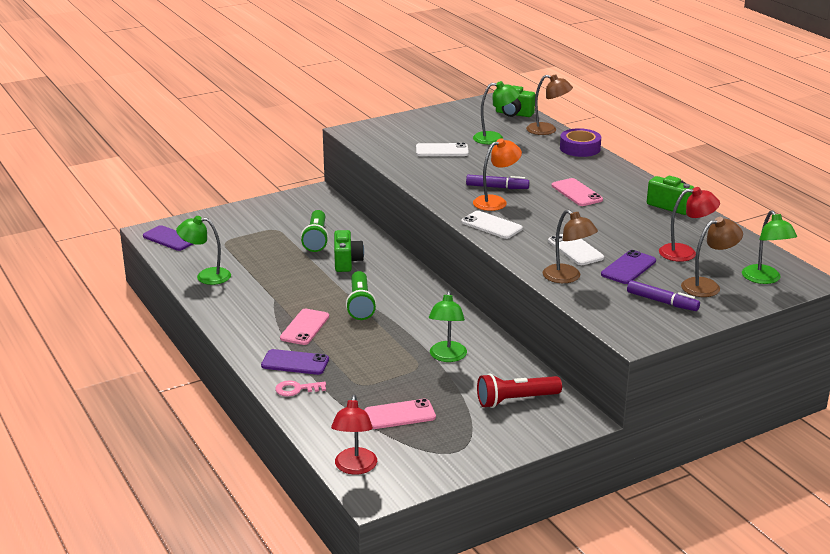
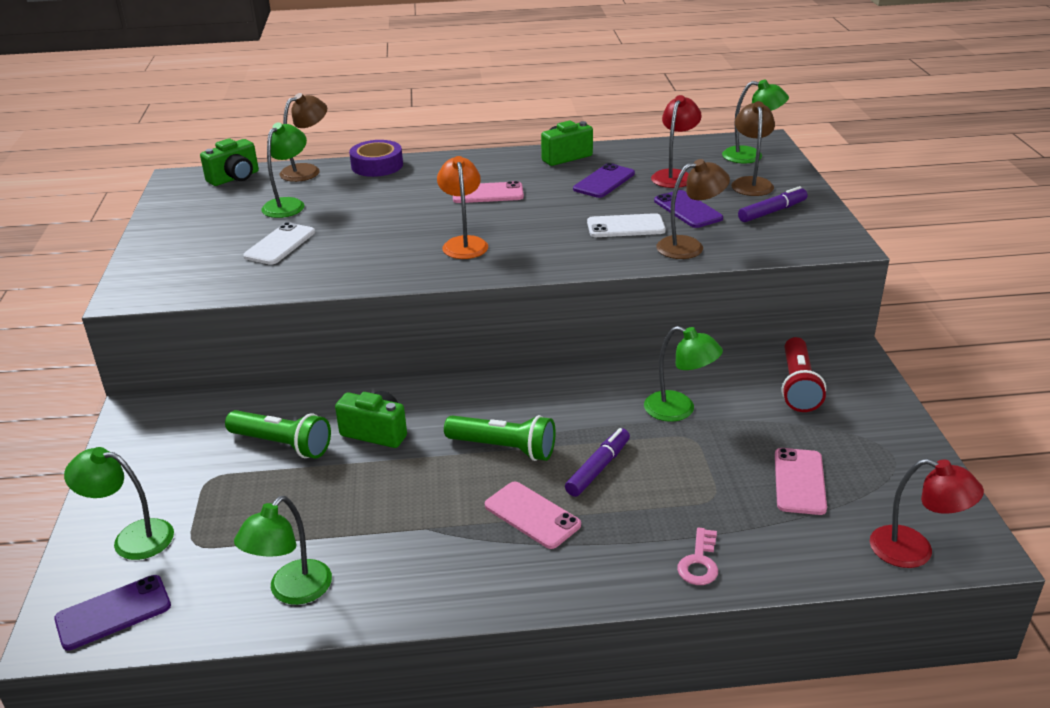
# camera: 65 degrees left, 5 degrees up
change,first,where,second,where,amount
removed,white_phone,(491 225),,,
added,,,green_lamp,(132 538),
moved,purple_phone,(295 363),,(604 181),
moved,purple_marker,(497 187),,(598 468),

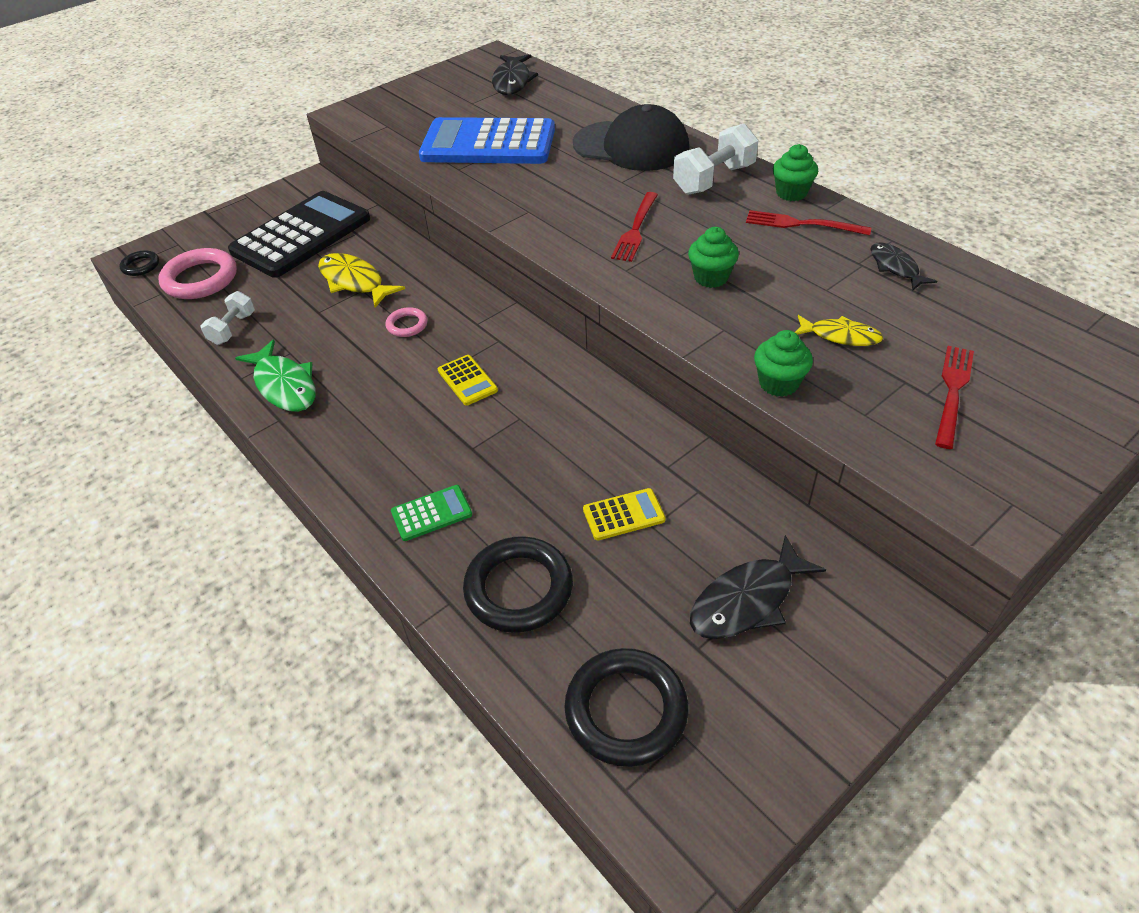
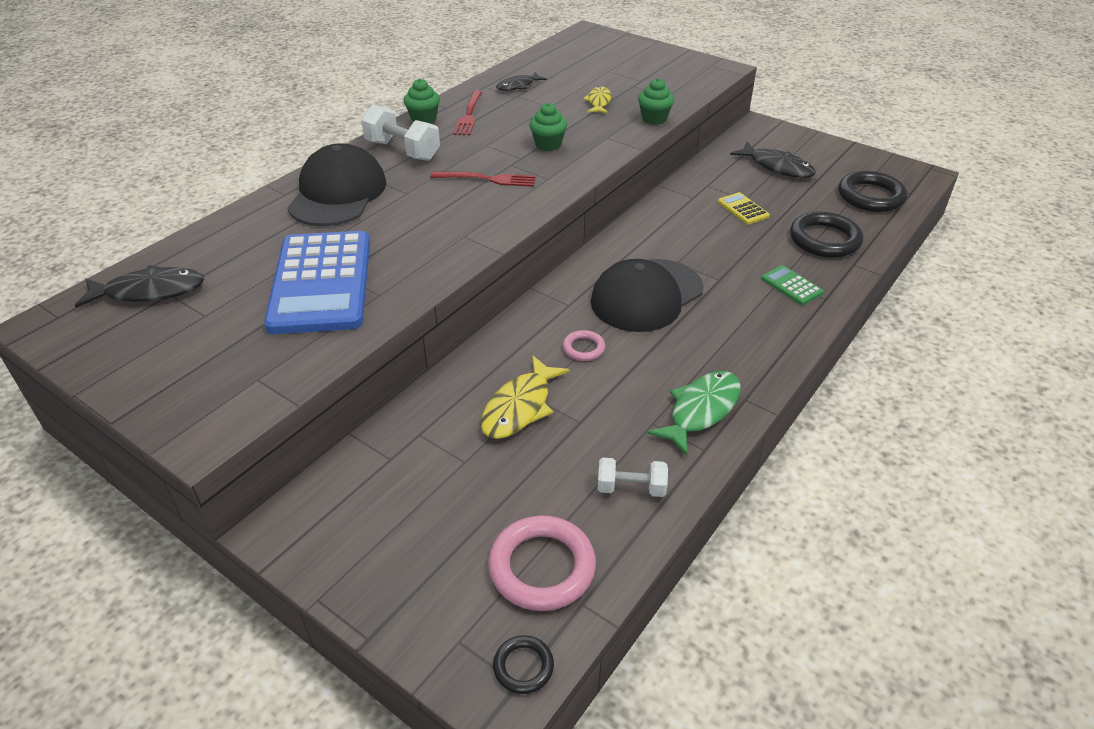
# camera: 105 degrees left, 5 degrees down
change,first,where,second,where,amount
removed,black_calculator,(301 235),,,
removed,red_fork,(953 391),,,
replaced,yellow_calculator,(467 380),black_cap,(646 295),

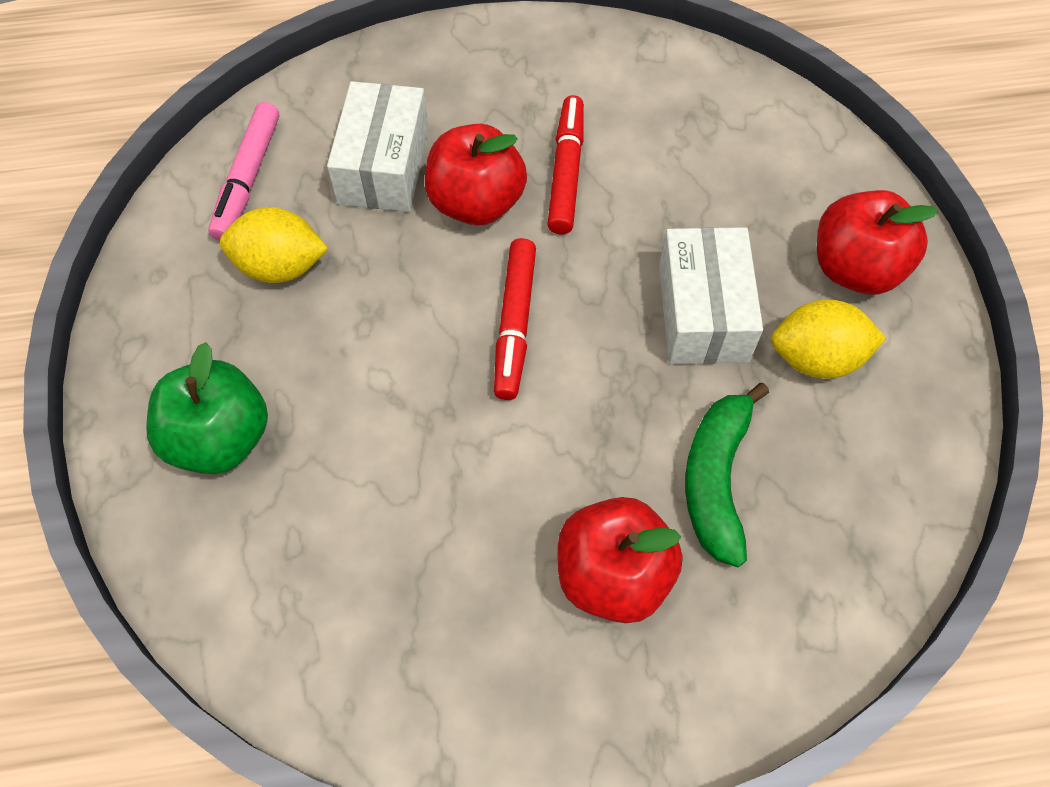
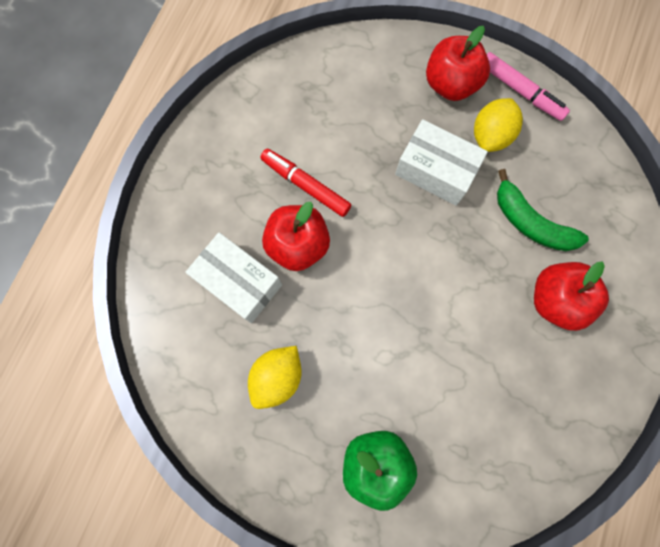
# camera: 60 degrees left, 15 degrees up
change,first,where,second,where,amount
removed,red_marker,(515 324),,,
moved,pink_marker,(248 178),,(520 91),

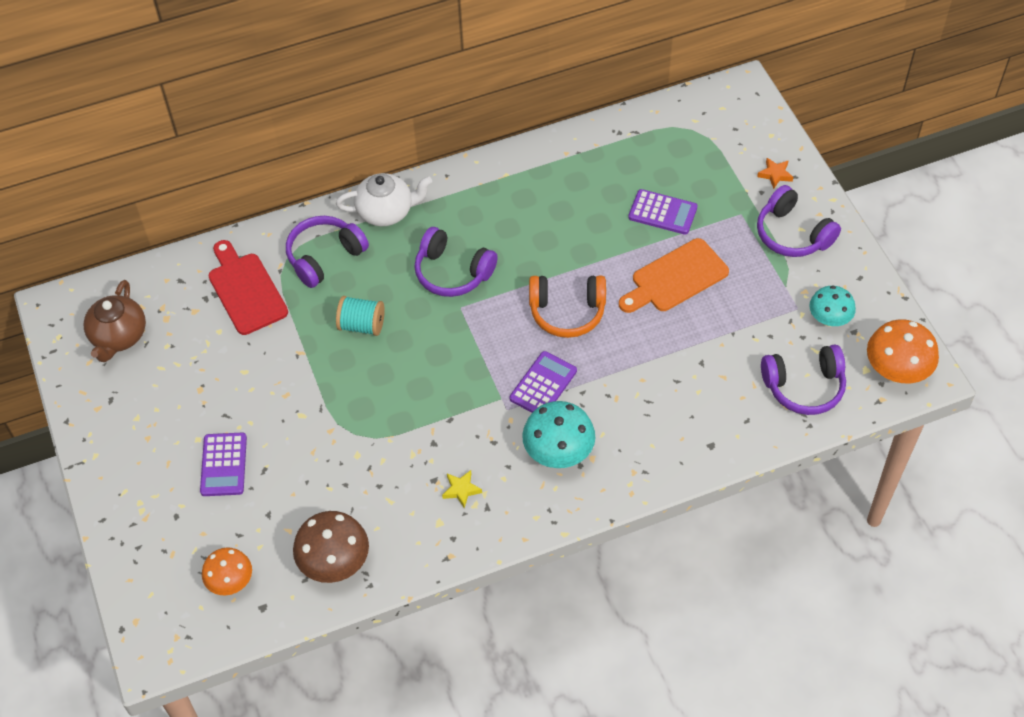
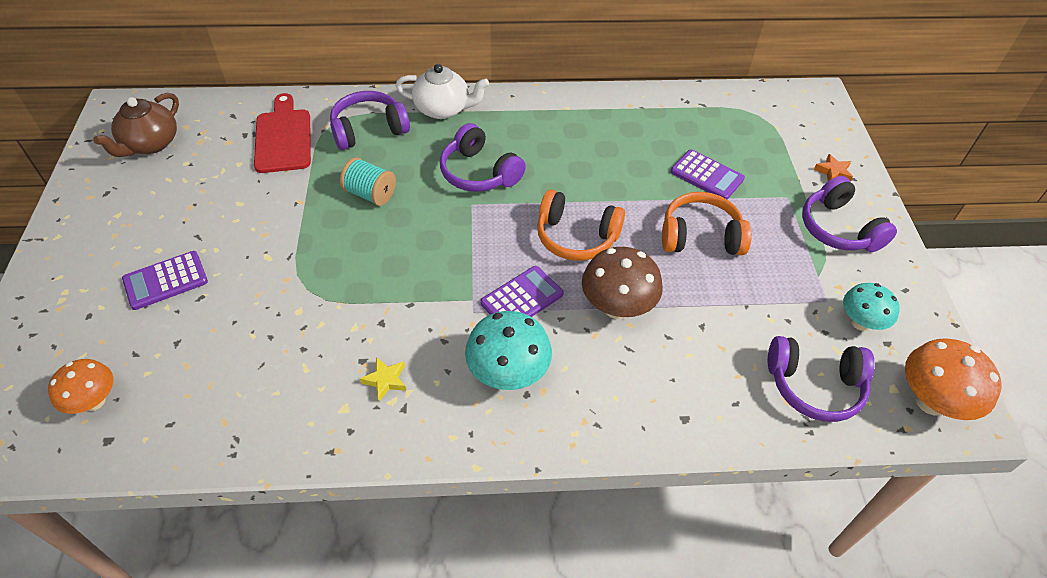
# camera: 15 degrees right, 5 degrees down
change,first,where,second,where,amount
moved,brown_mushroom,(335 563),,(617 307),
replaced,orange_cutting_board,(675 278),orange_headphones,(700 236),
turned,purple_calculator,(223 465),,(165 281),45 degrees clockwise

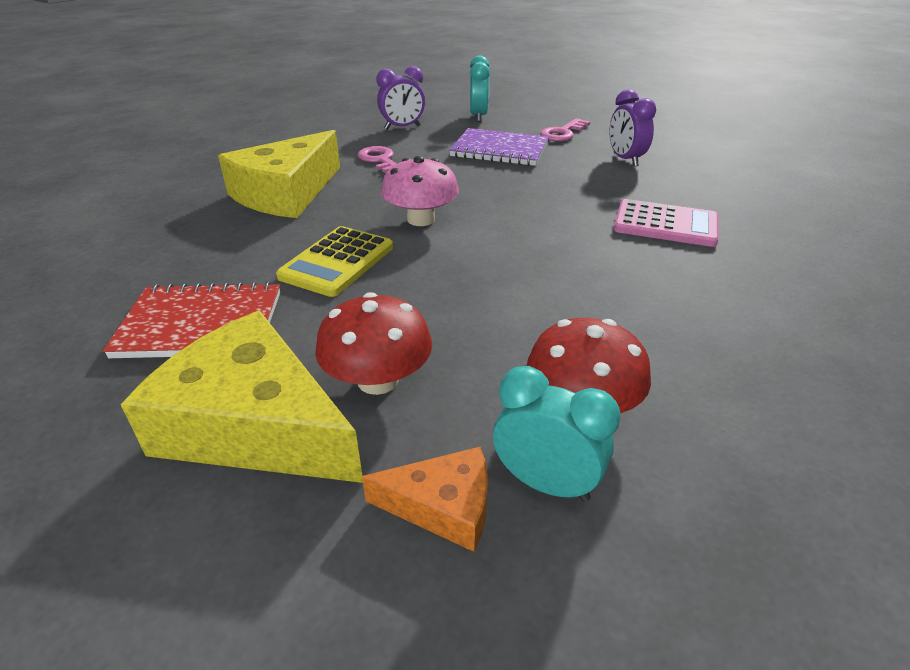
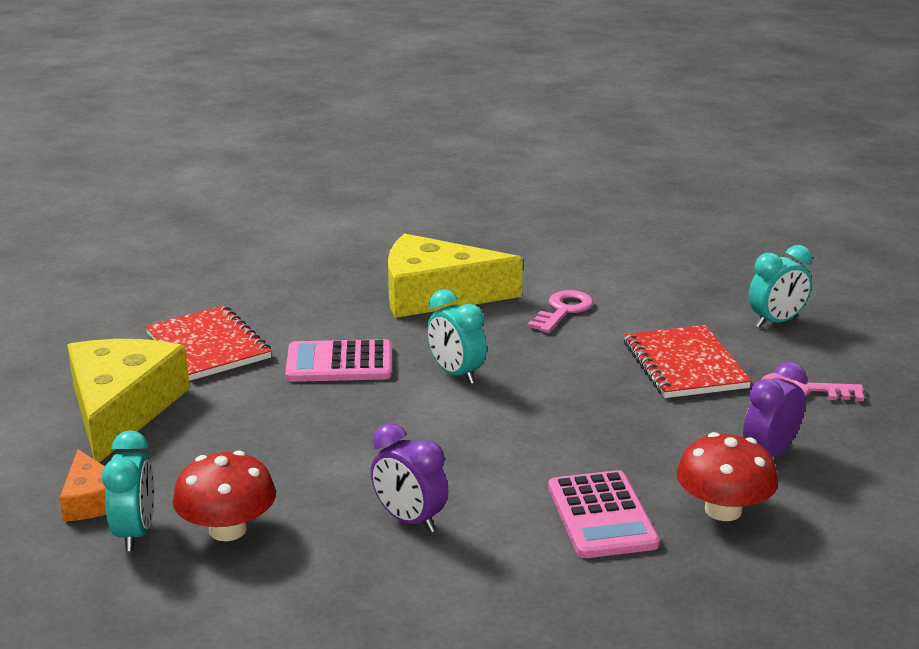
# camera: 60 degrees right, 10 degrees down
change,first,where,second,where,amount
moved,red_mushroom,(378 380),,(723 510),
moved,purple_clock,(402 127),,(409 520),
replaced,pink_mushroom,(421 219),turquoise_clock,(456 374),
recoloured,yellow_calculator,(337 262),pink_calculator,(339 363),
recoloured,purple_notebook,(499 150),red_notebook,(685 365),

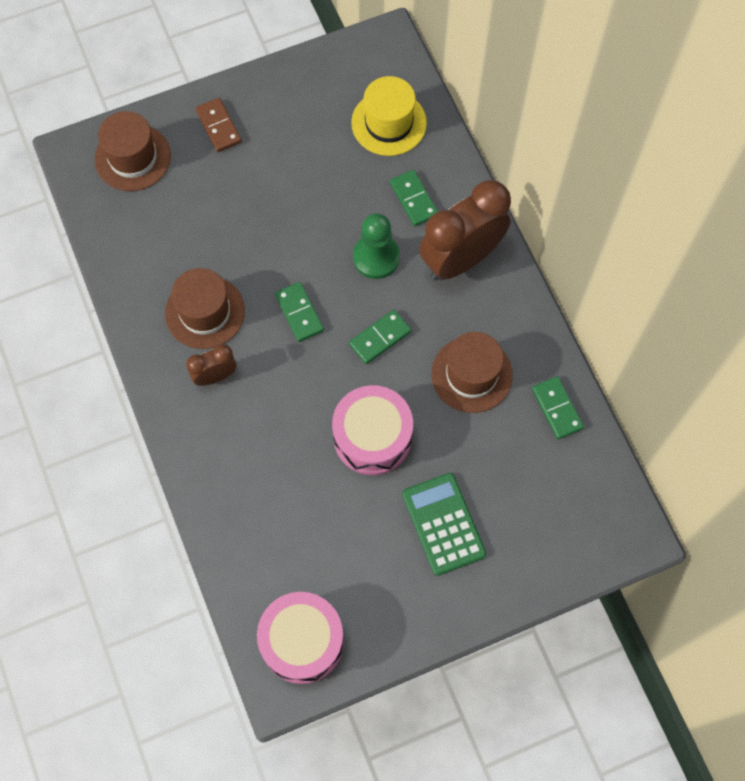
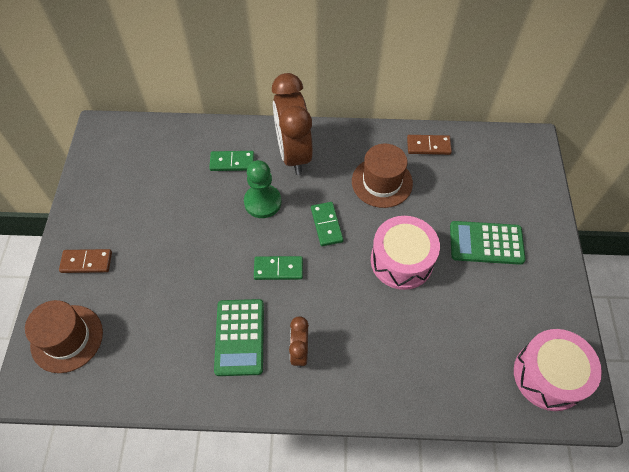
# camera: 65 degrees left, 10 degrees down
change,first,where,second,where,amount
removed,yellow_hat,(389 123),,,
replaced,brown_hat,(205 312),green_calculator,(240 337),
recoloured,green_domino,(557 408),brown_domino,(428 146),

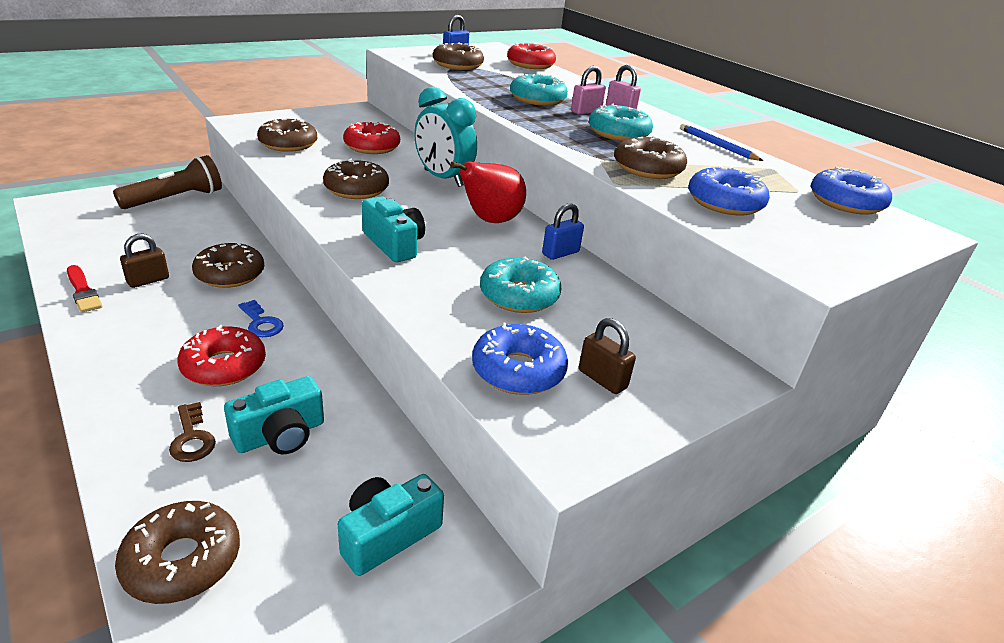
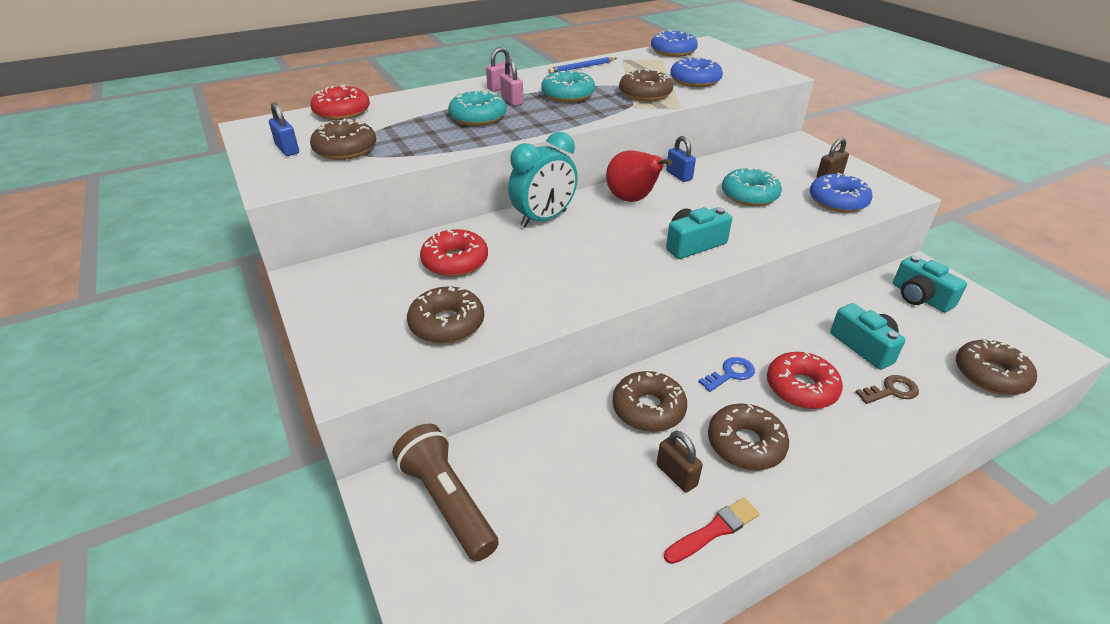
# camera: 80 degrees left, 5 degrees up
change,first,where,second,where,amount
moved,brown_donut,(356 189),,(745 444),

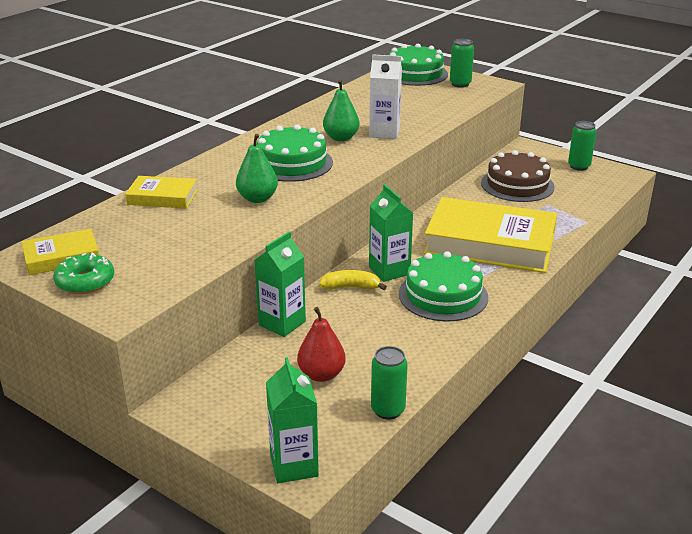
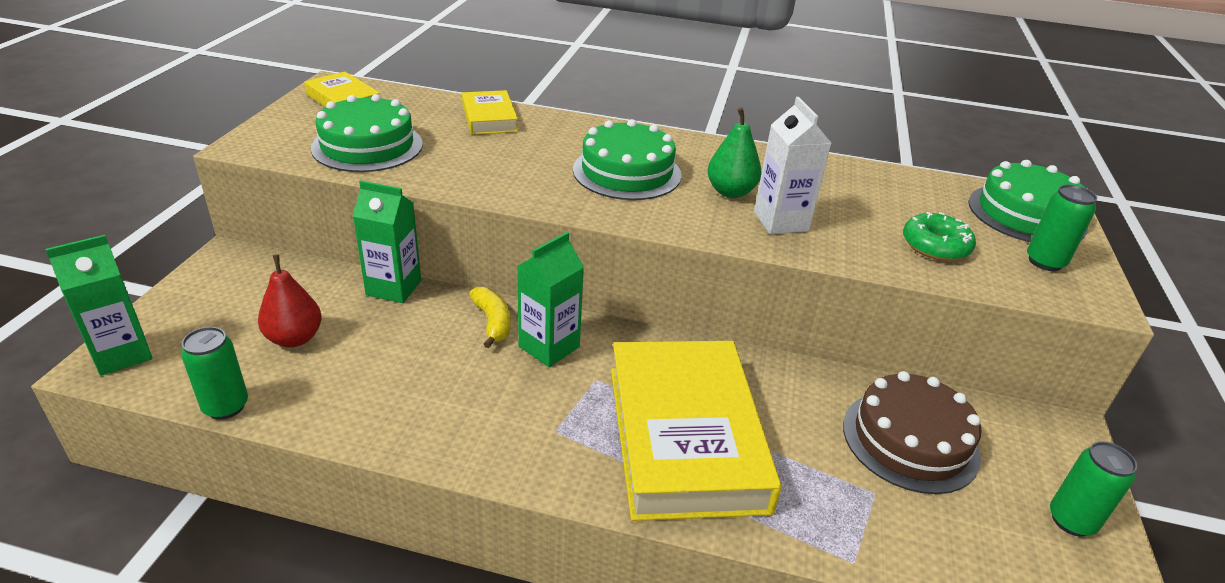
# camera: 65 degrees right, 5 degrees up
change,first,where,second,where,amount
removed,green_pear,(257 198),,,
moved,green_donut,(85 282),,(935 246),
moved,green_cake,(443 295),,(367 146),

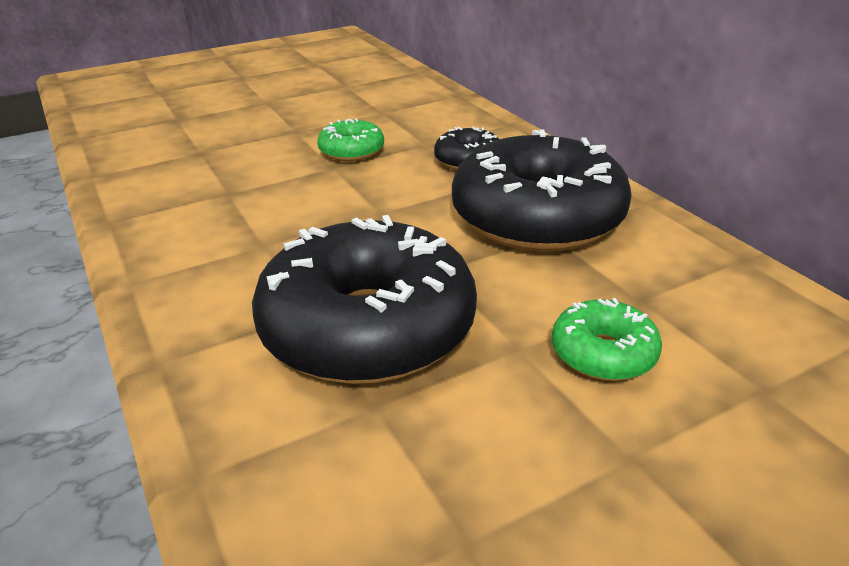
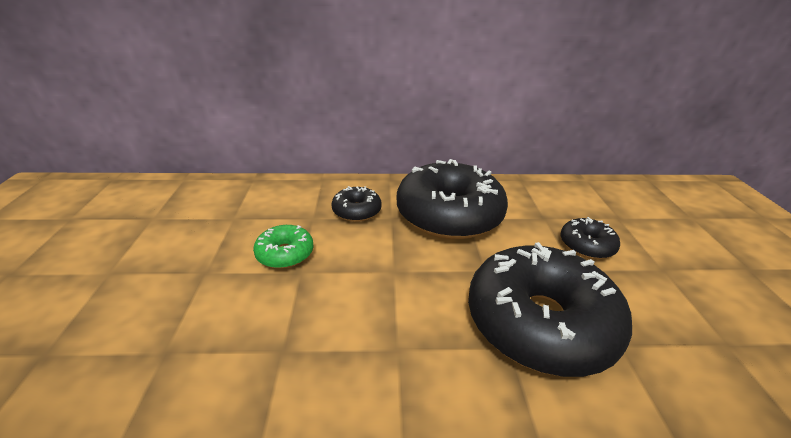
# camera: 65 degrees left, 0 degrees up
change,first,where,second,where,amount
recoloured,green_donut,(603 353),black_donut,(586 245),

